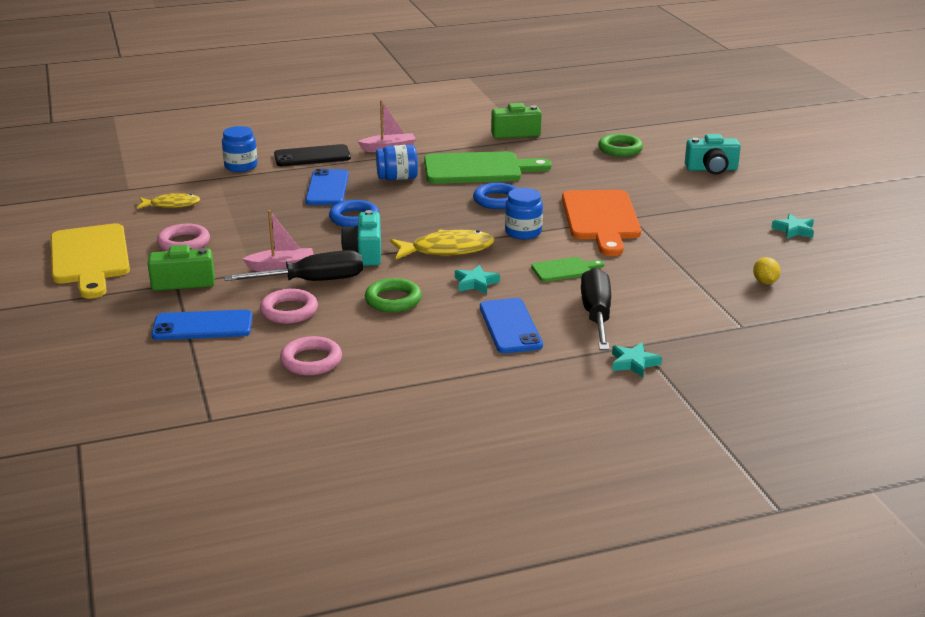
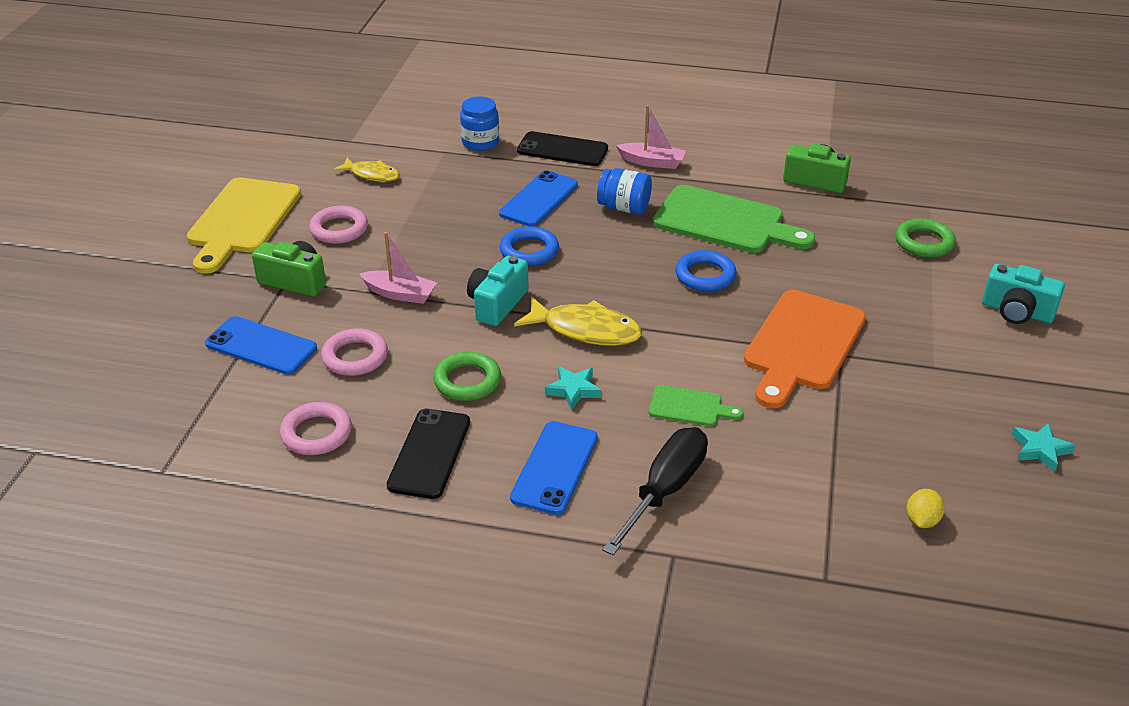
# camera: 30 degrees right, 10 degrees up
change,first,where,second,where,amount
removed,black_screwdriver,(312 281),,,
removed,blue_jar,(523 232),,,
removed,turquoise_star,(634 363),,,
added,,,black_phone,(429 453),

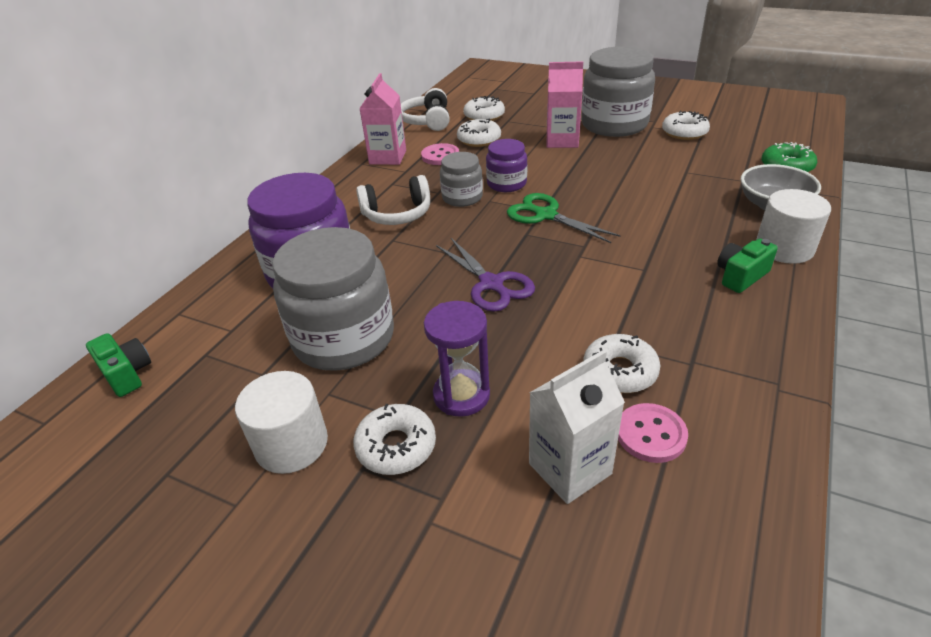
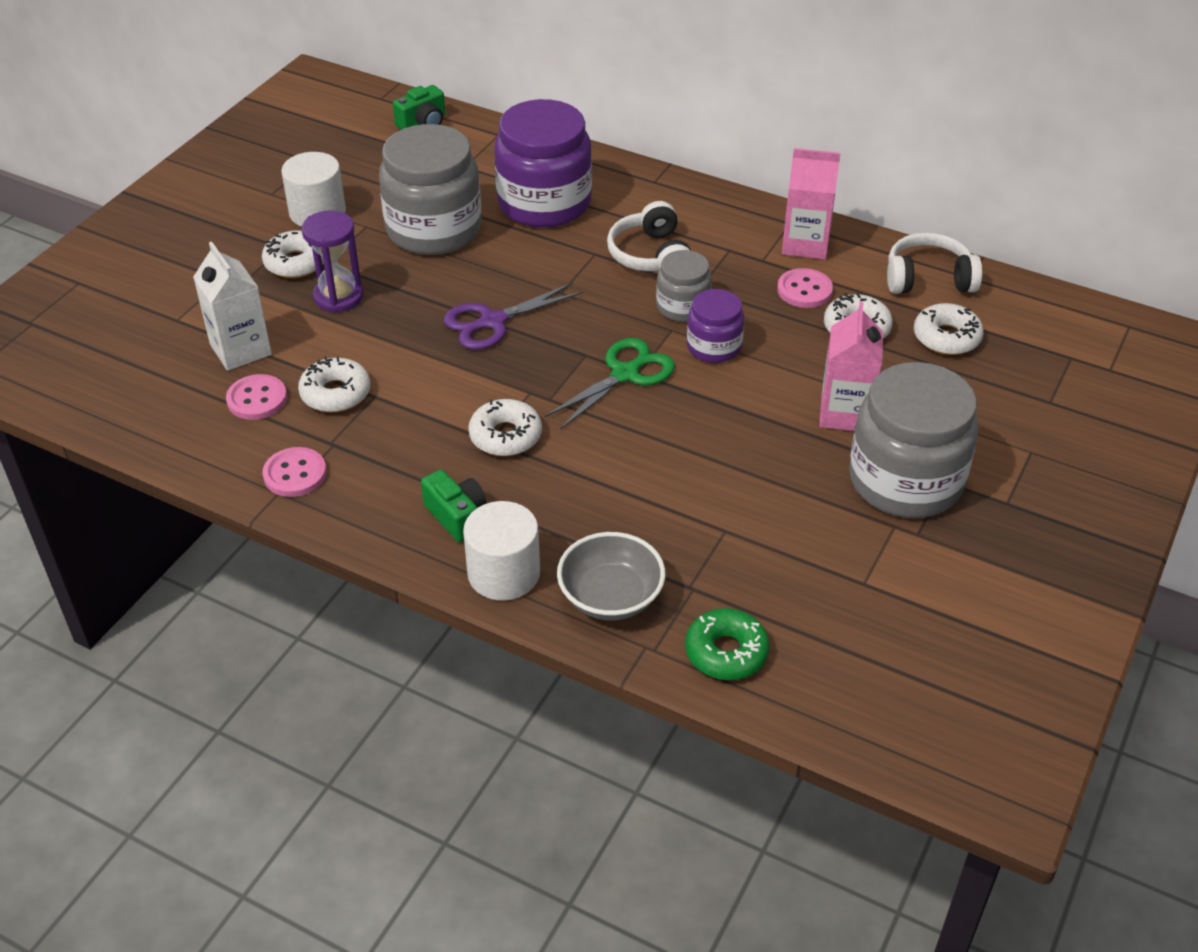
# camera: 90 degrees right, 5 degrees up
change,first,where,second,where,amount
added,,,pink_button,(295 474),
moved,white_donut,(684 132),,(505 436),

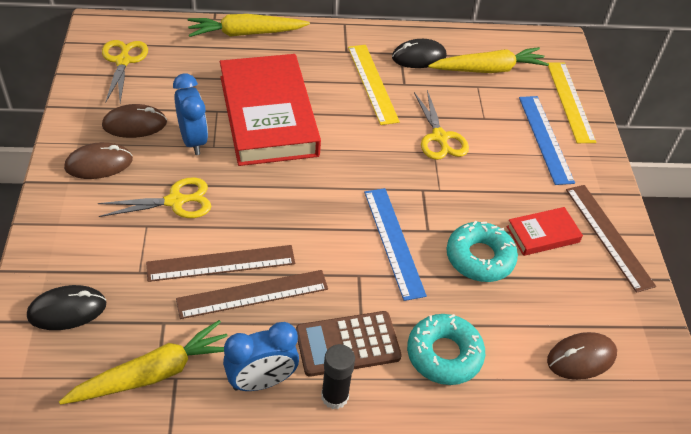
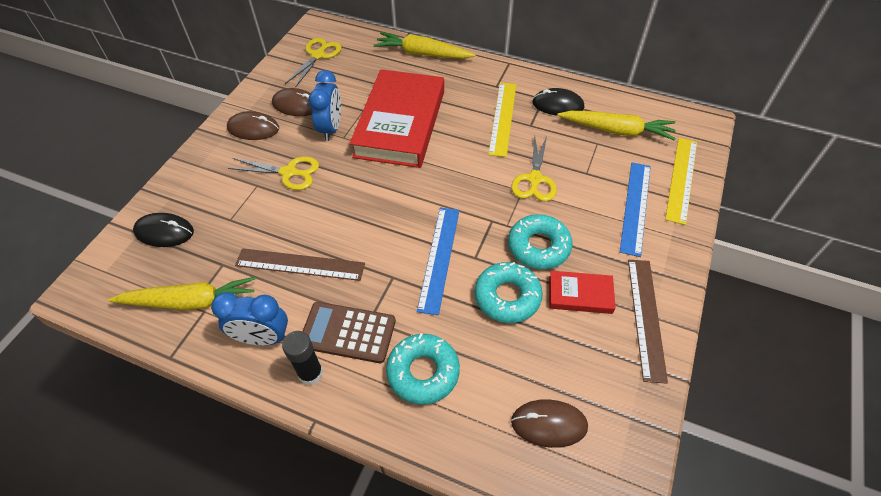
# camera: 30 degrees right, 5 degrees up
change,first,where,second,where,amount
removed,brown_ruler,(221 263),,,
added,,,turquoise_donut,(538 246),

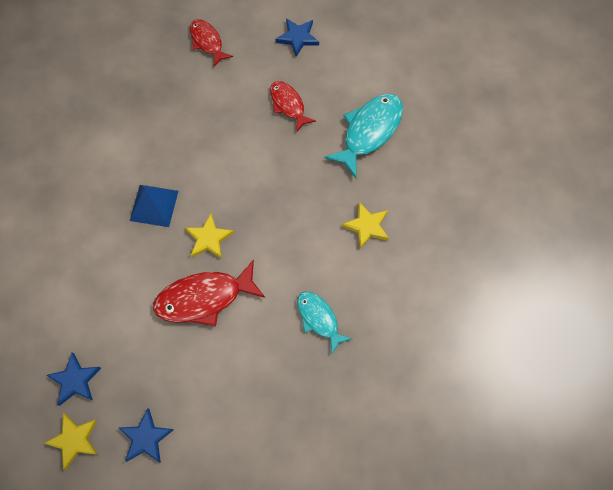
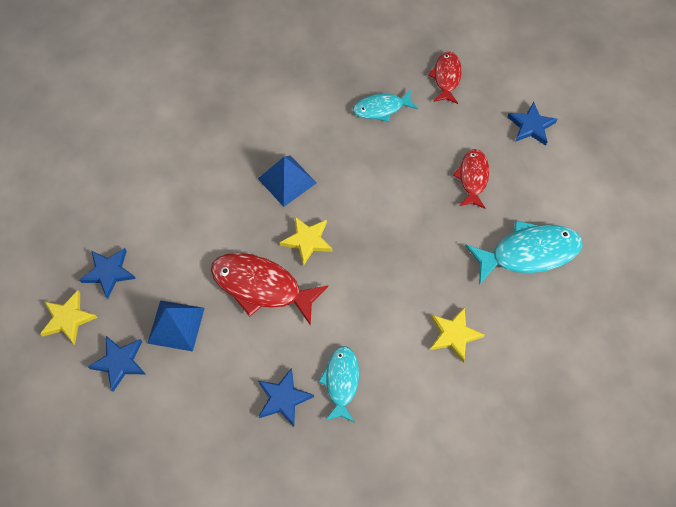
# camera: 40 degrees right, 5 degrees down
change,first,where,second,where,amount
added,,,blue_pyramid,(176 325),
added,,,blue_star,(283 398),
added,,,turquoise_fish,(381 108),

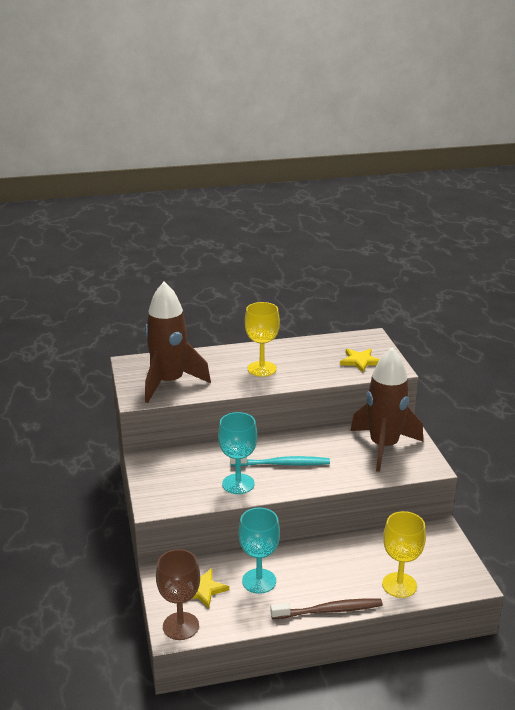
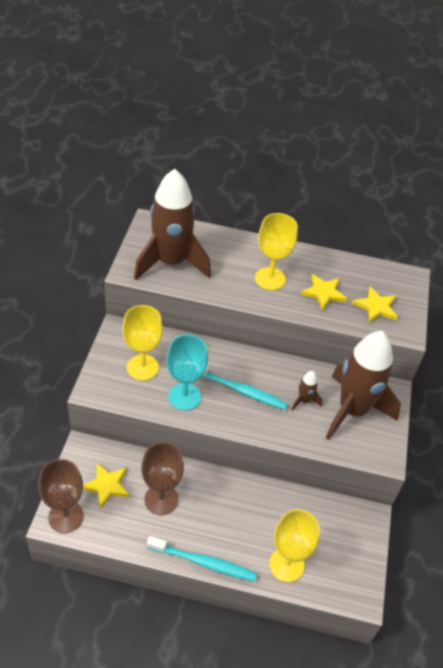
# camera: 20 degrees right, 20 degrees up
change,first,where,second,where,amount
added,,,yellow_goblet,(142 367),
added,,,brown_rocket,(304 400),
added,,,yellow_star,(323 293),
recoloured,turquoise_goblet,(259 581),brown_goblet,(161 499),
recoloured,brown_toothbrush,(329 610),turquoise_toothbrush,(204 562),

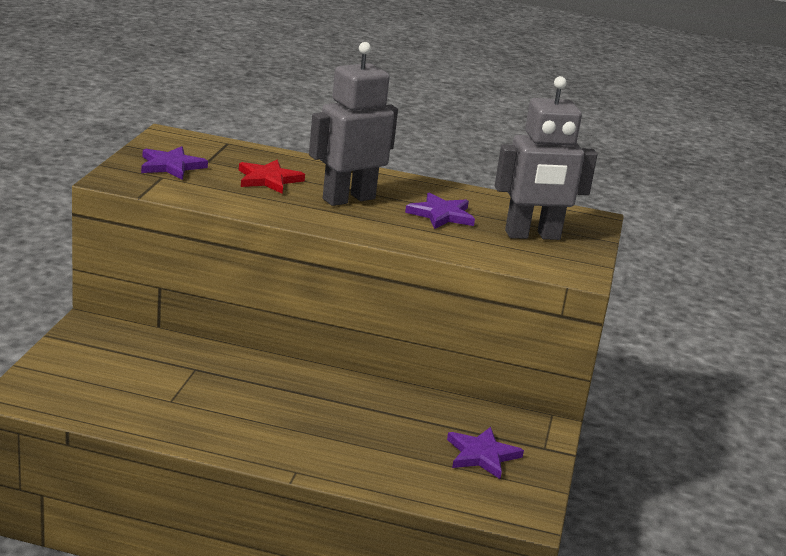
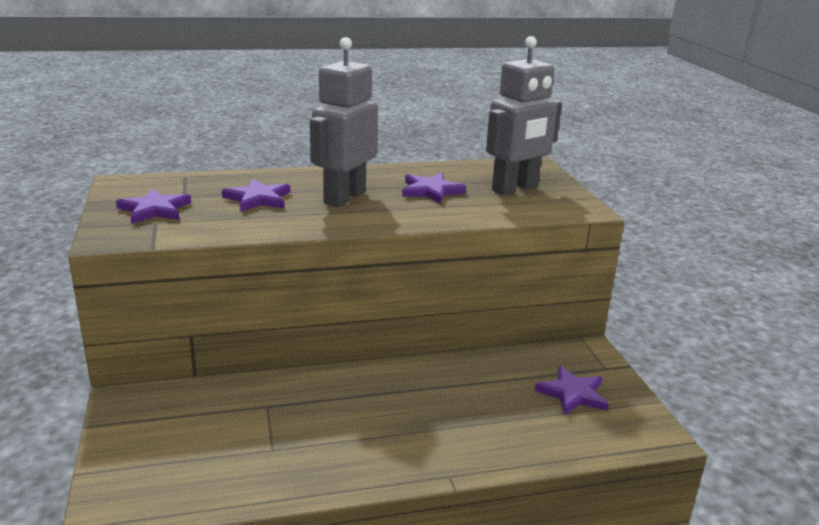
# camera: 25 degrees left, 0 degrees up
change,first,where,second,where,amount
recoloured,red_star,(268 179),purple_star,(258 199),

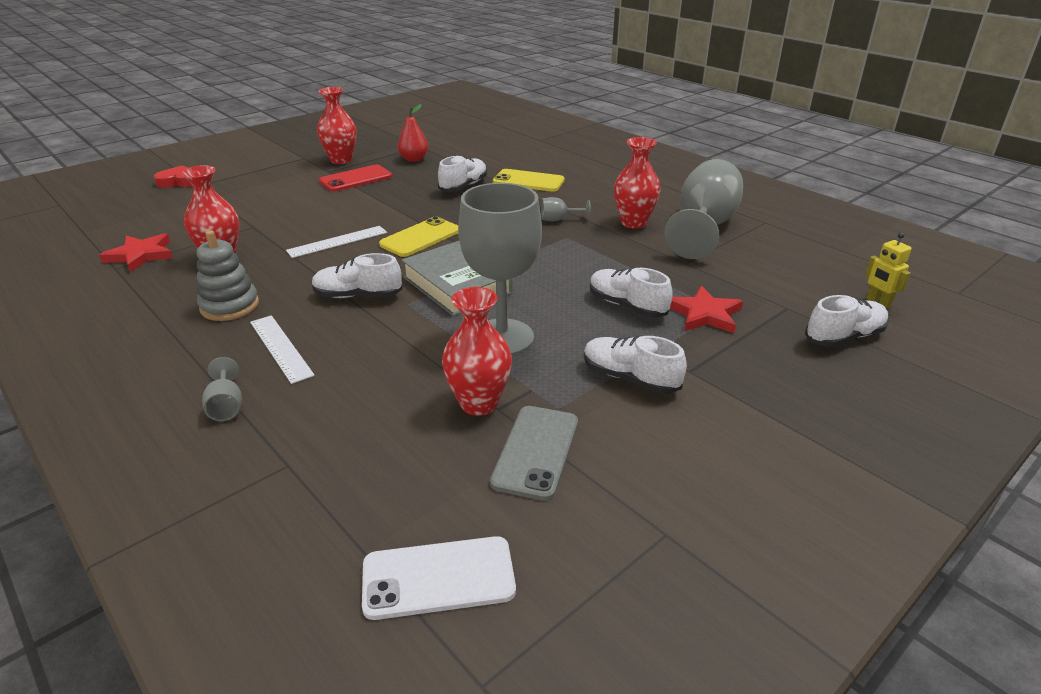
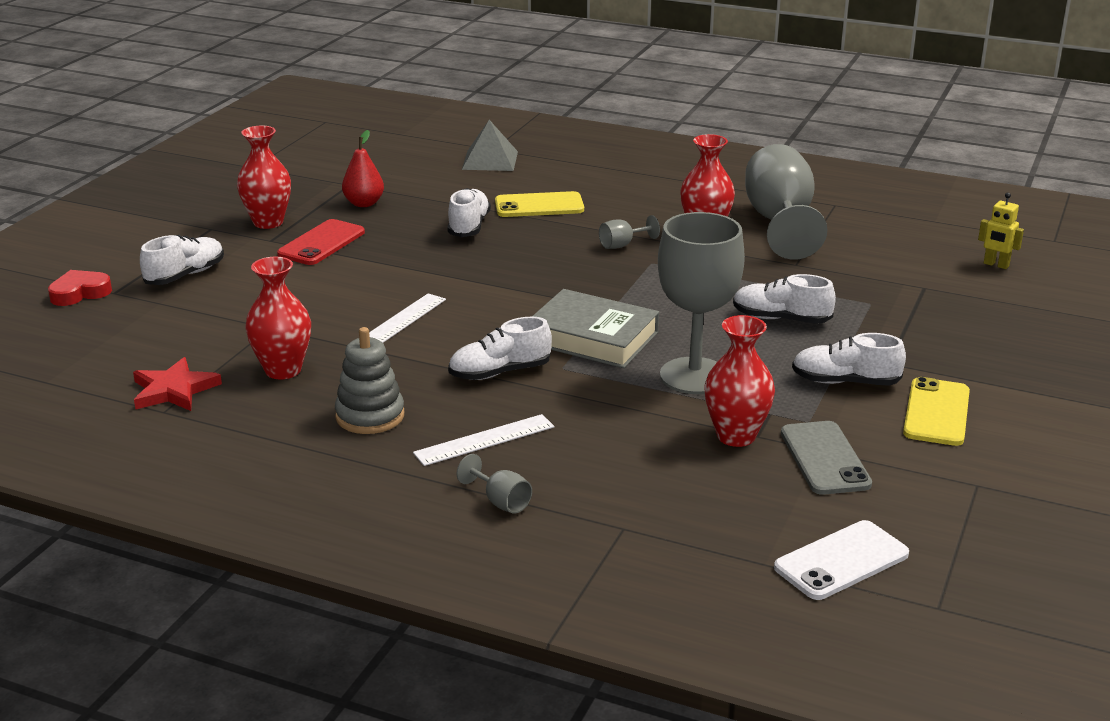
# camera: 25 degrees left, 5 degrees down
change,first,where,second,where,amount
removed,red_star,(704 314),,,
added,,,grey_pyramid,(490 160),
moved,yellow_phone,(420 238),,(936 412),
moved,white_shoe,(844 337),,(185 275),
turned,white_ruler,(281 348),,(484 440),60 degrees counterclockwise

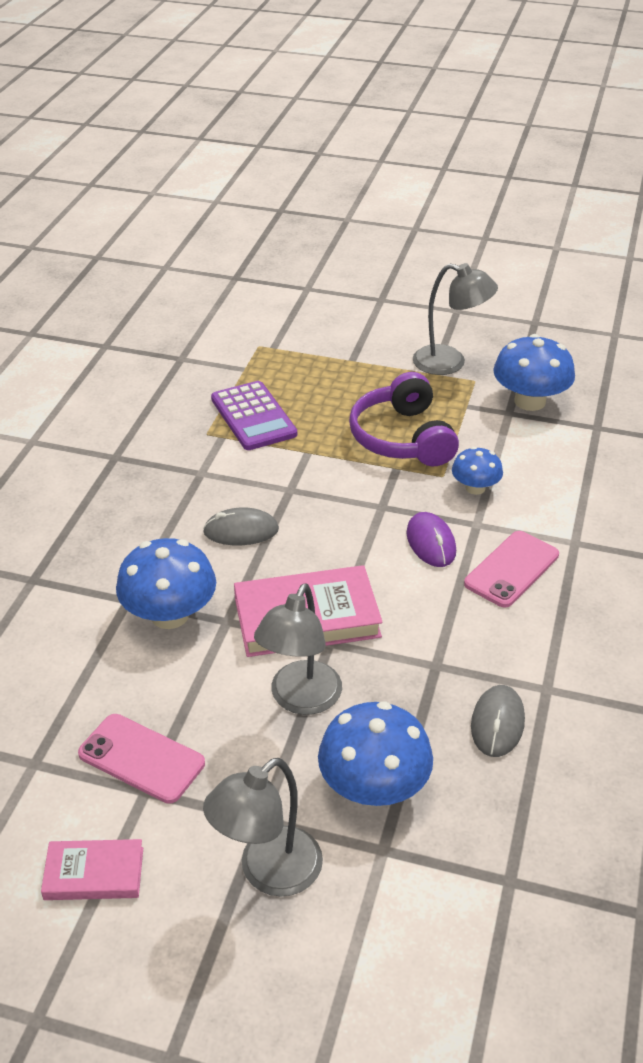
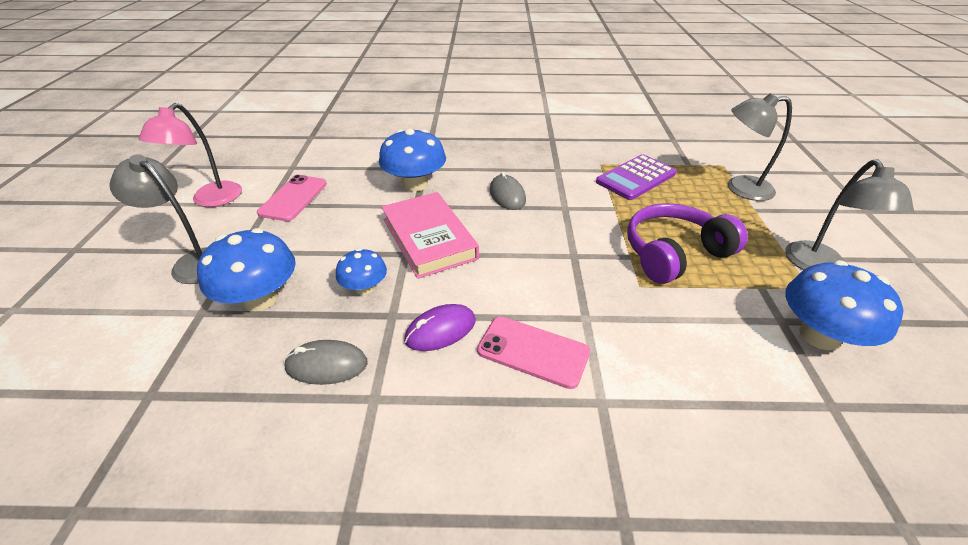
# camera: 75 degrees right, 0 degrees up
change,first,where,second,where,amount
moved,grey_lamp,(300 699),,(740 188),
moved,purple_mouse,(431 542),,(440 330),
moved,blue_mushroom,(475 488),,(365 288),
replaced,pink_book,(94 873),pink_lamp,(210 200),

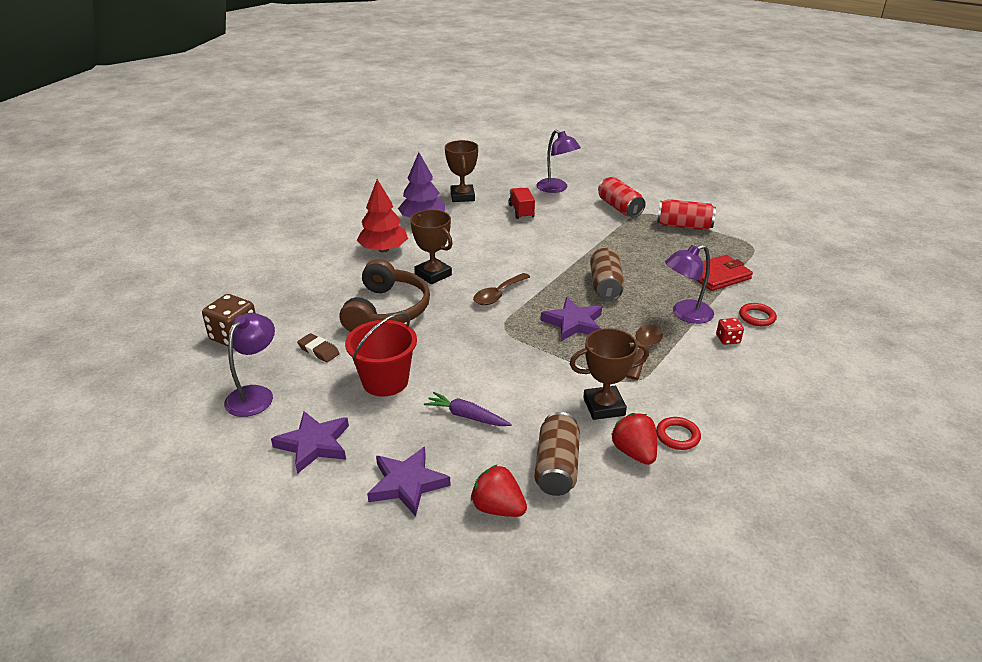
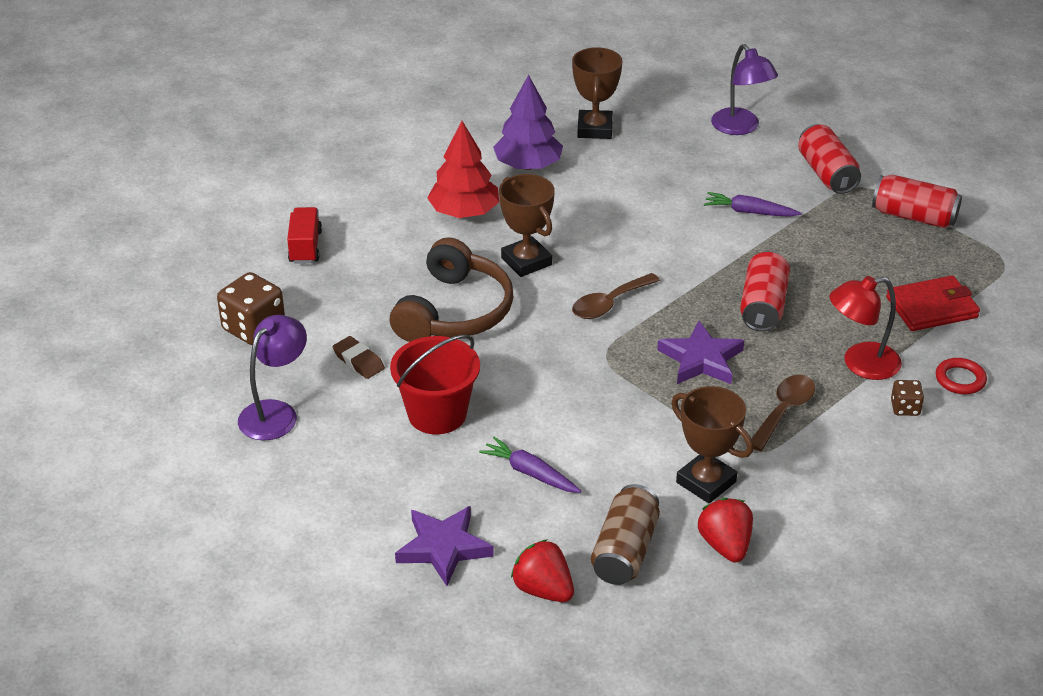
# camera: 10 degrees right, 5 degrees up
change,first,where,second,where,amount
removed,purple_star,(314 444),,,
removed,red_ring,(677 436),,,
added,,,purple_carrot,(749 212),
moved,red_truck,(521 211),,(305 247),
recoloured,brown_can,(605 286),red_can,(763 306),
recoloured,purple_lamp,(685 314),red_lamp,(860 364),
recoloured,red_dice,(728 339),brown_dice,(905 408),
turned,brown_trophy,(604 407),,(706 482),45 degrees clockwise

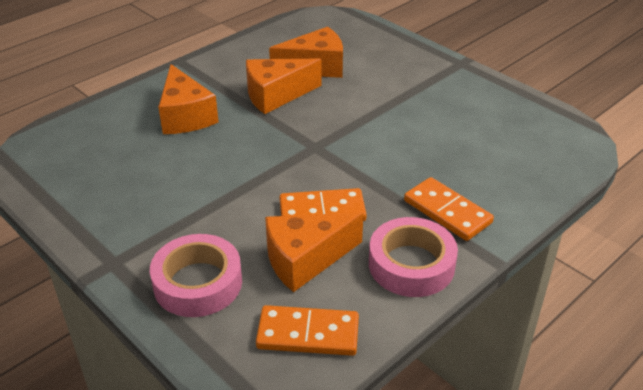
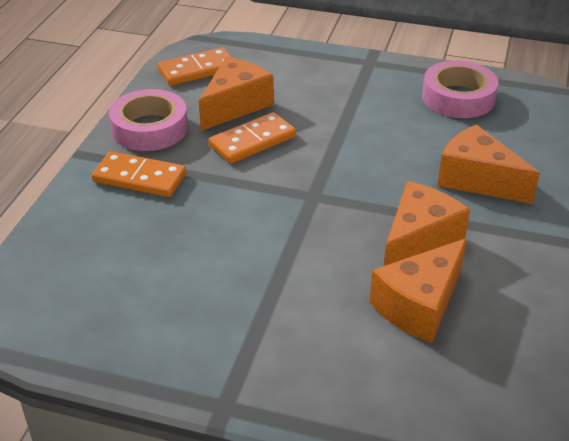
# camera: 150 degrees right, 0 degrees up
change,first,where,second,where,amount
moved,pink_tape,(198 283),,(458 97),

